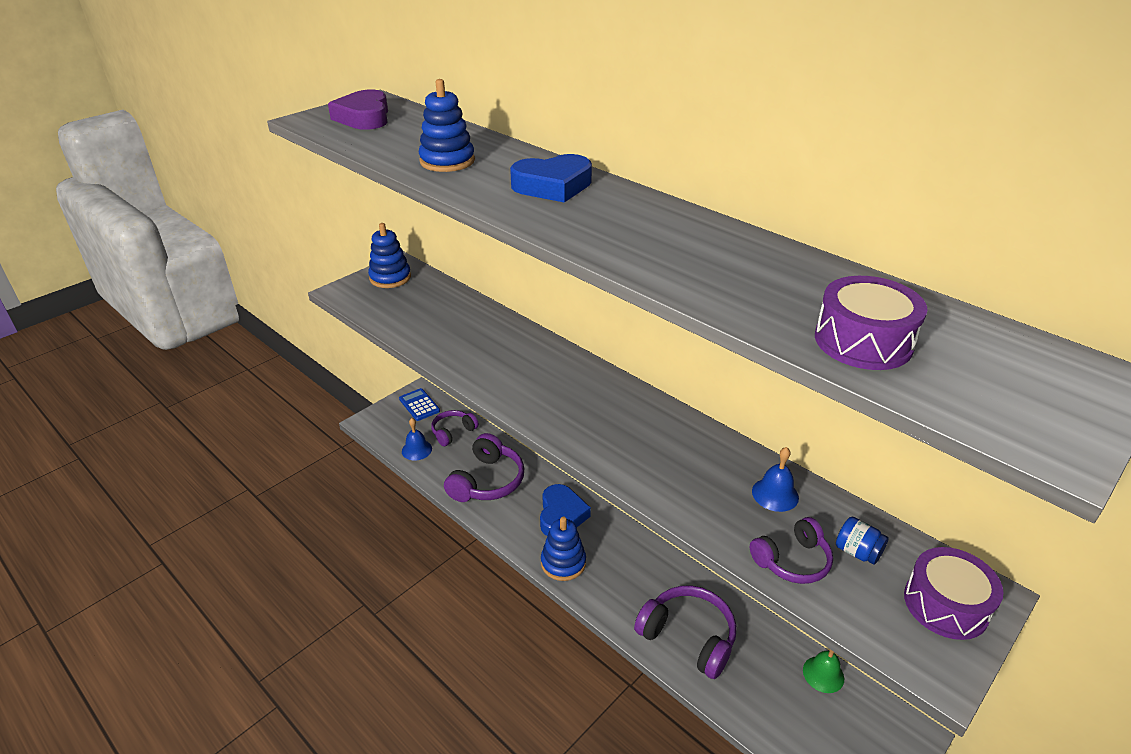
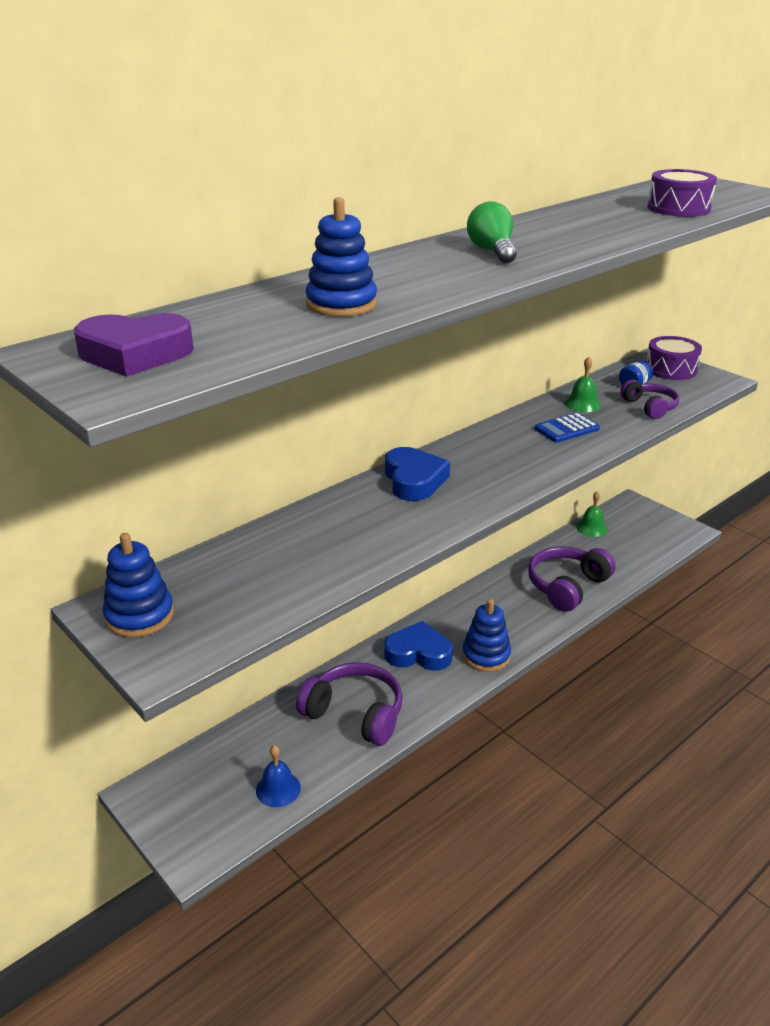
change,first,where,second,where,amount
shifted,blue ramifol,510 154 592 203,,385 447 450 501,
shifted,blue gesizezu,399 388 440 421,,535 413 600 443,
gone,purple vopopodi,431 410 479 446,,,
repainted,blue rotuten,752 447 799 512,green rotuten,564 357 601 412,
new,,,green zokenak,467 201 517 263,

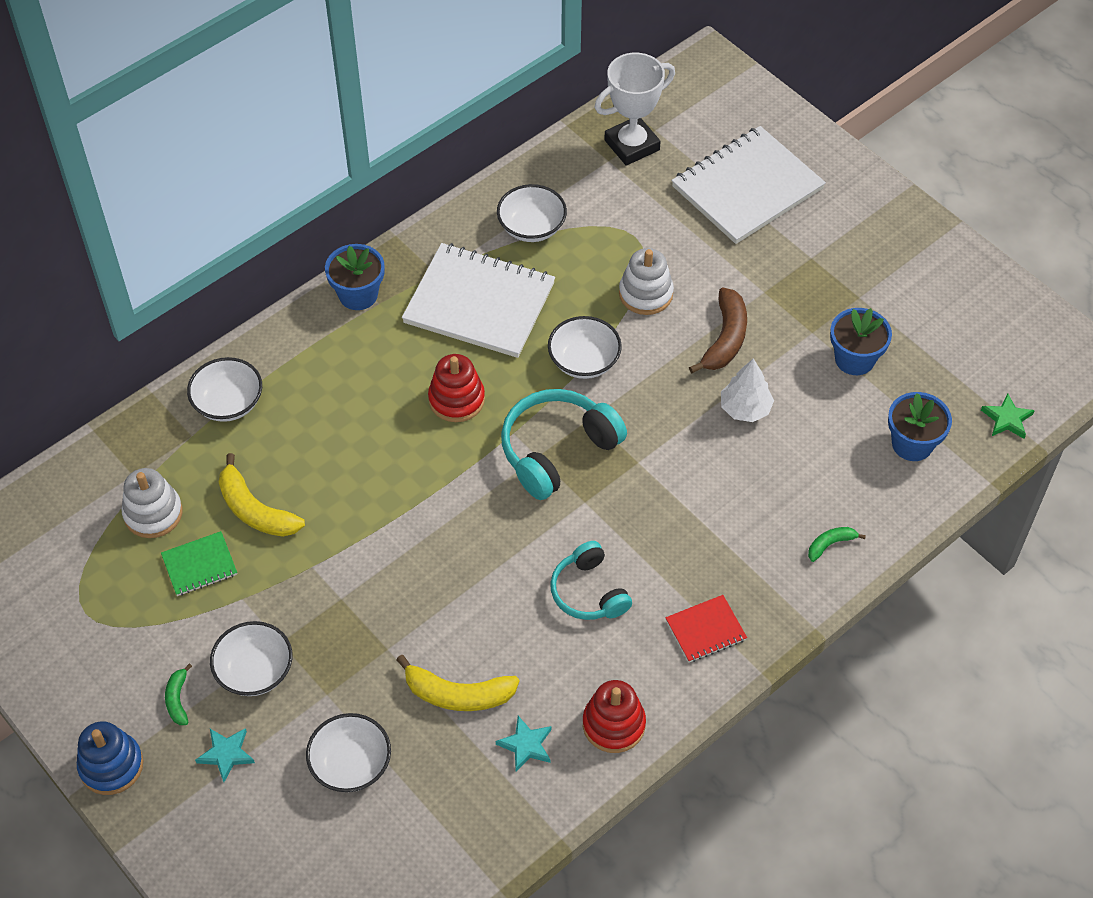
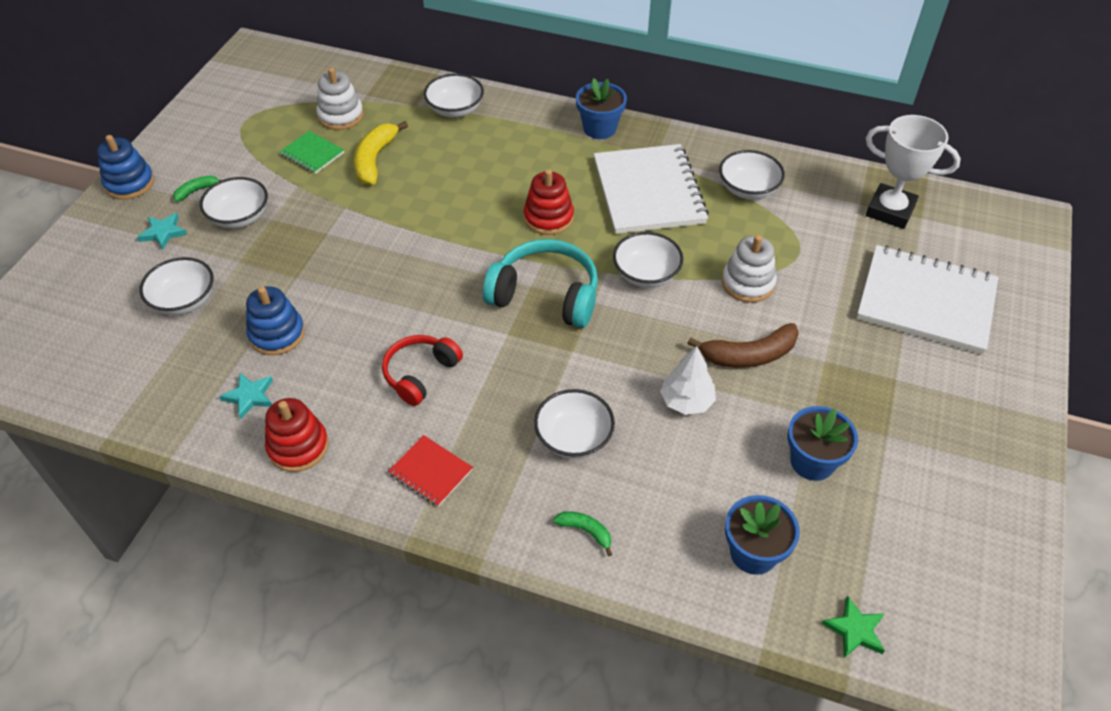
change,first,where,second,where,amount
repainted,turquoise vopopodi,550 541 632 620,red vopopodi,382 335 463 406,
swapped,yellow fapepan,396 655 519 711,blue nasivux,246 286 305 355,
new,,,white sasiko,534 389 615 459,

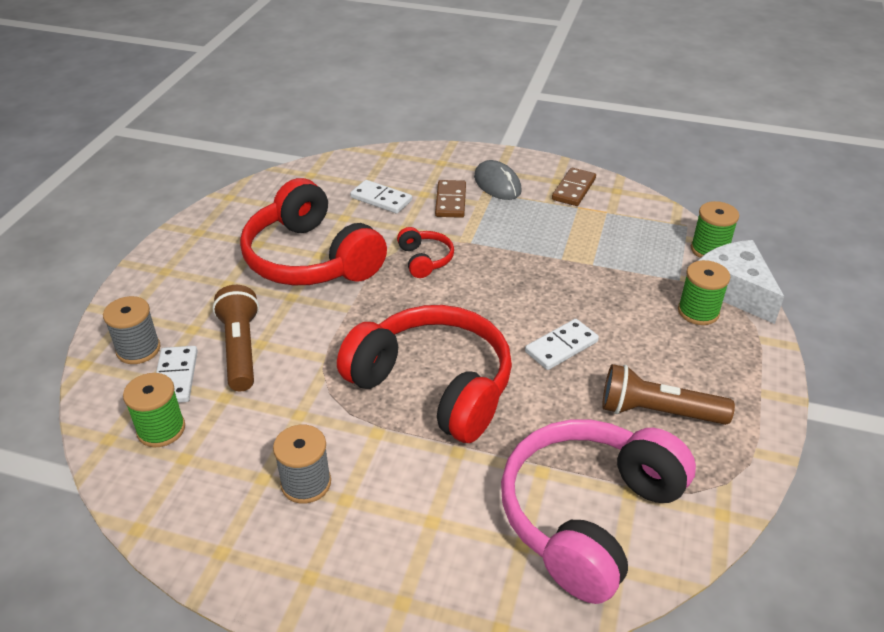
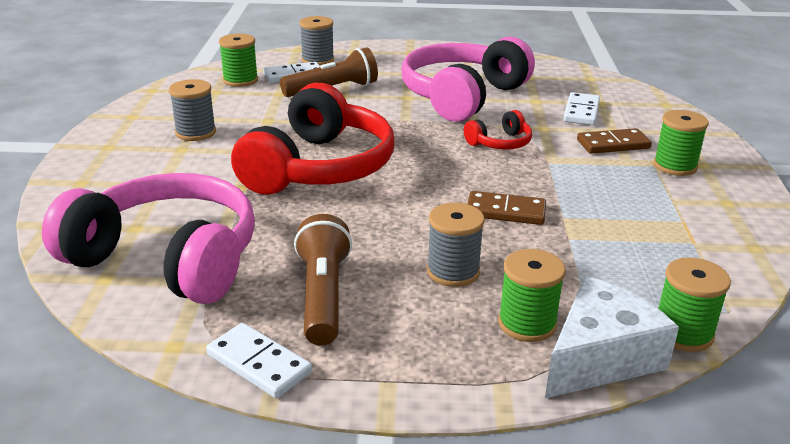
change,first,where,second,where,amount
swapped,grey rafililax,474 160 522 200,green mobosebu,654 110 709 176,
shifted,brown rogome,552 168 596 206,,467 191 546 225,
repainted,red vopopodi,240 178 387 285,pink vopopodi,401 37 535 122,
shifted,white rogome,525 319 599 370,,206 323 312 398,
new,,,grey mobosebu,427 203 485 287,

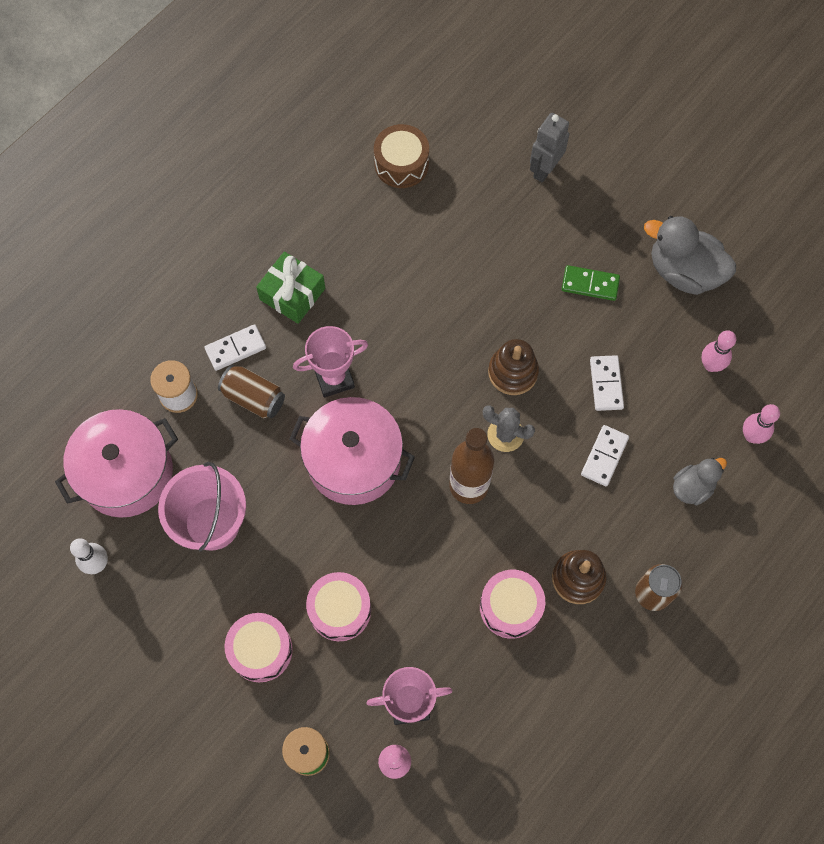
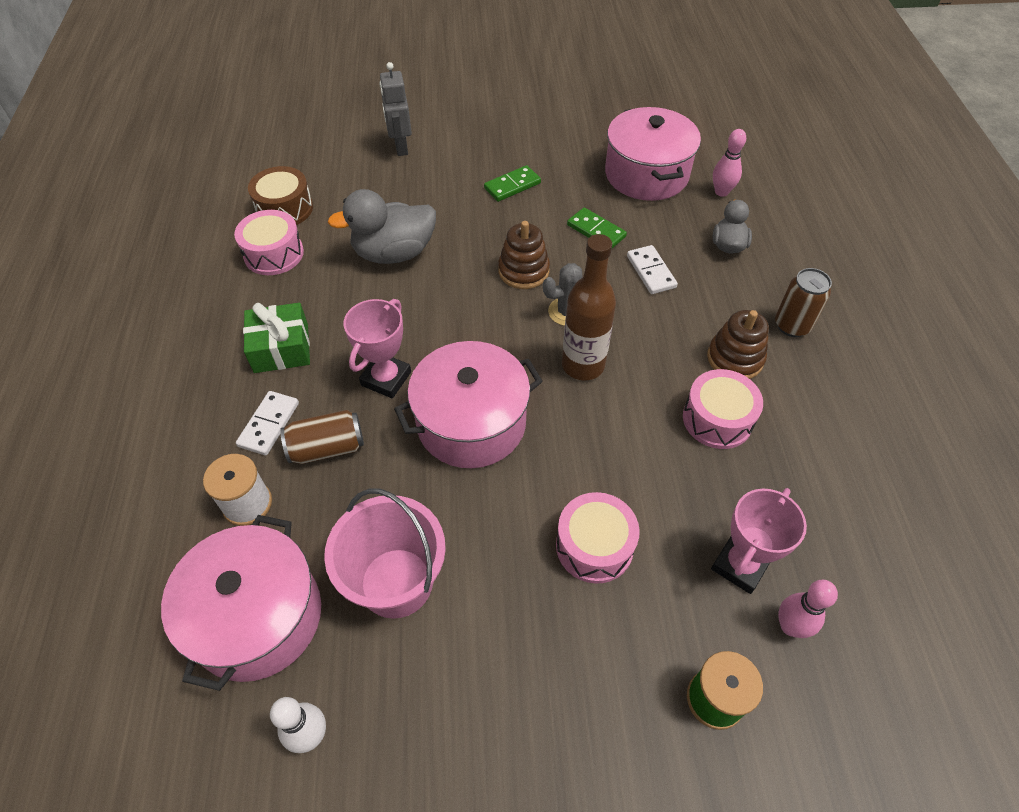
change,first,where,second,where,amount
shifted,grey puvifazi,644 216 736 295,,328 189 436 264,
swapped,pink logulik,701 330 736 372,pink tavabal,605 107 701 201,
repainted,white rogome,590 355 624 411,green rogome,567 208 627 248,
shifted,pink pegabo,225 613 293 682,,234 210 304 275,

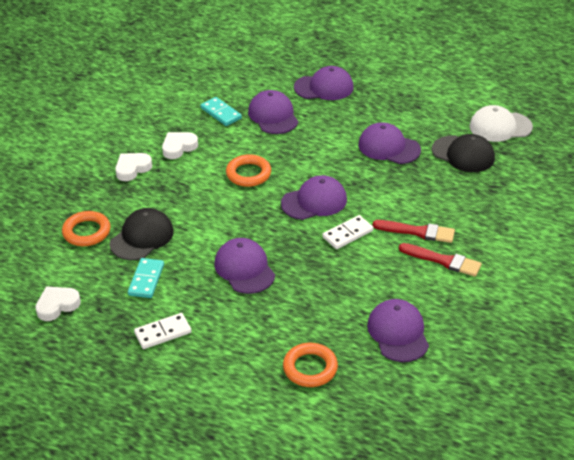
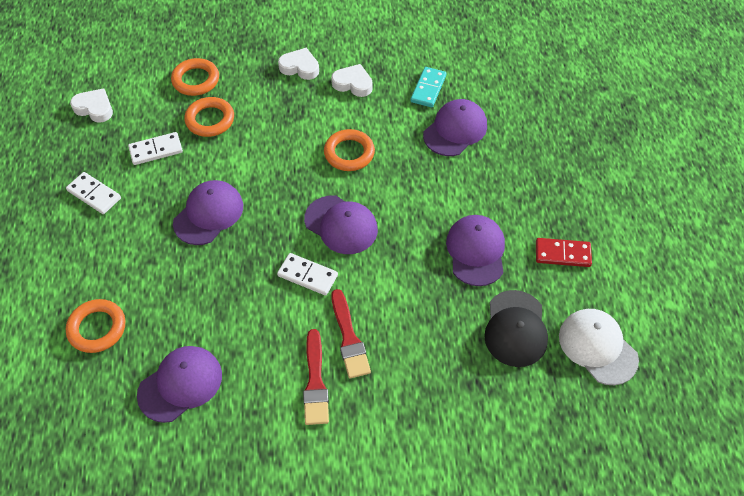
change,first,where,second,where,amount
gone,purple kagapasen,294 66 354 100,,,
swapped,black kagapasen,110 208 174 260,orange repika,184 97 234 137,
repainted,turquoise rogome,128 258 164 298,white rogome,128 132 183 165,
new,,,red rogome,536 238 592 267,

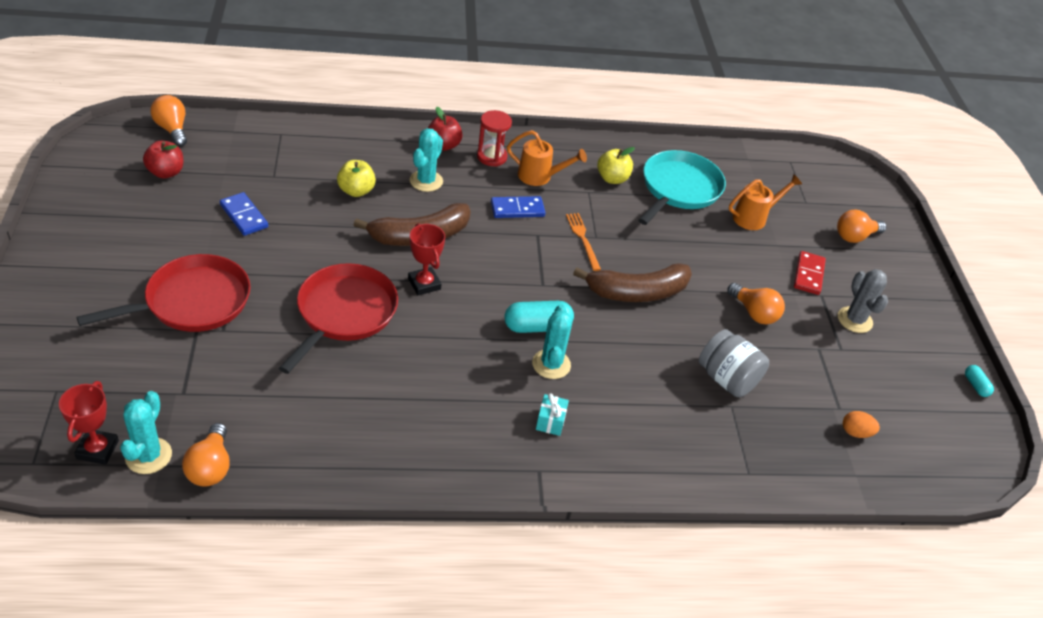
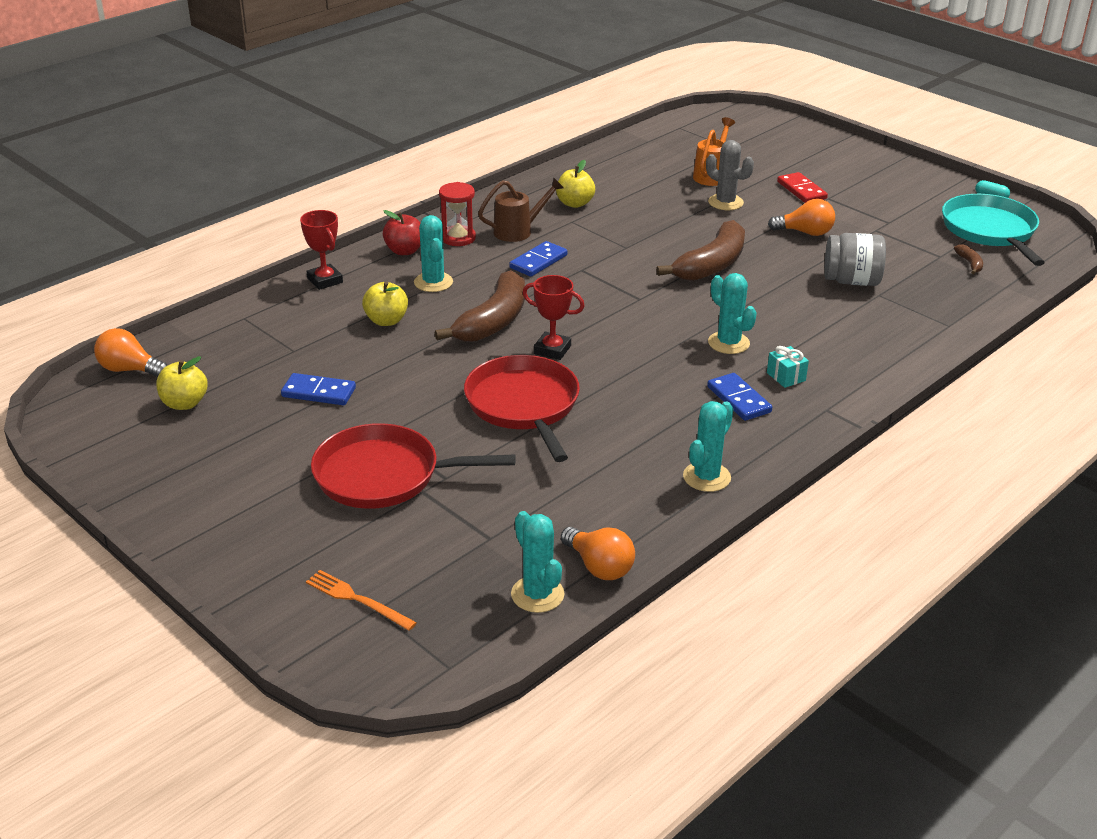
change,first,where,second,where,amount
repainted,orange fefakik,507 130 587 186,brown fefakik,478 177 564 242,
repainted,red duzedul,143 141 183 179,yellow duzedul,156 356 208 410,
shifted,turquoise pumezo,638 150 726 225,,942 194 1045 266,
gone,orange zokenak,837 210 886 243,,,
shifted,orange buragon,566 213 601 271,,306 570 417 631,
rotated,red pumezo,76 254 251 332,,311 423 516 509,105 degrees counterclockwise
shifted,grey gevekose,838 269 888 333,,706 140 754 210,
gone,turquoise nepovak,505 301 574 333,,,
shifted,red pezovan,59 381 119 465,,300 210 343 290,
swapped,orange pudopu,843 411 880 438,brown fapepan,954 244 983 274,
new,,,blue rogome,707 373 772 421,
new,,,turquoise gevekose,683 401 733 492,

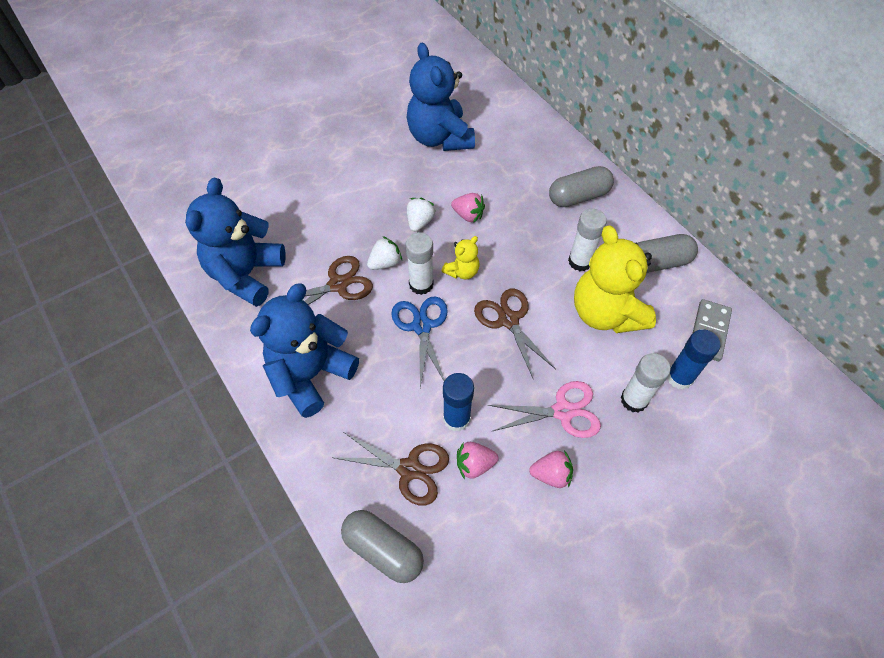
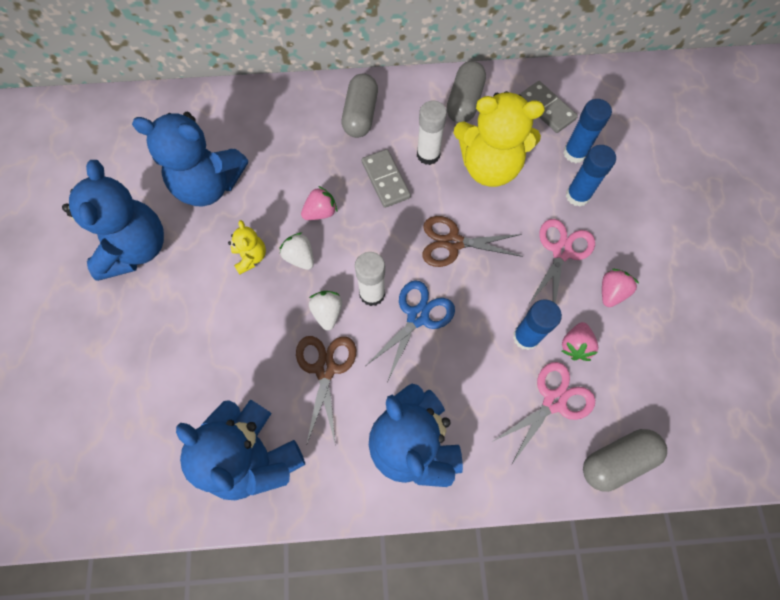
change,first,where,second,where,amount
shifted,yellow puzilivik,442 236 479 279,,228 220 266 275,
rotated,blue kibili,391 296 448 388,,367 280 455 380,105 degrees clockwise
repainted,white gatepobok,621 353 670 413,blue gatepobok,566 145 616 207,
repainted,brown kibili,335 432 449 506,pink kibili,492 362 595 464,
new,,,grey rogome,361 149 411 208,
new,,,blue puzilivik,62 160 164 281,

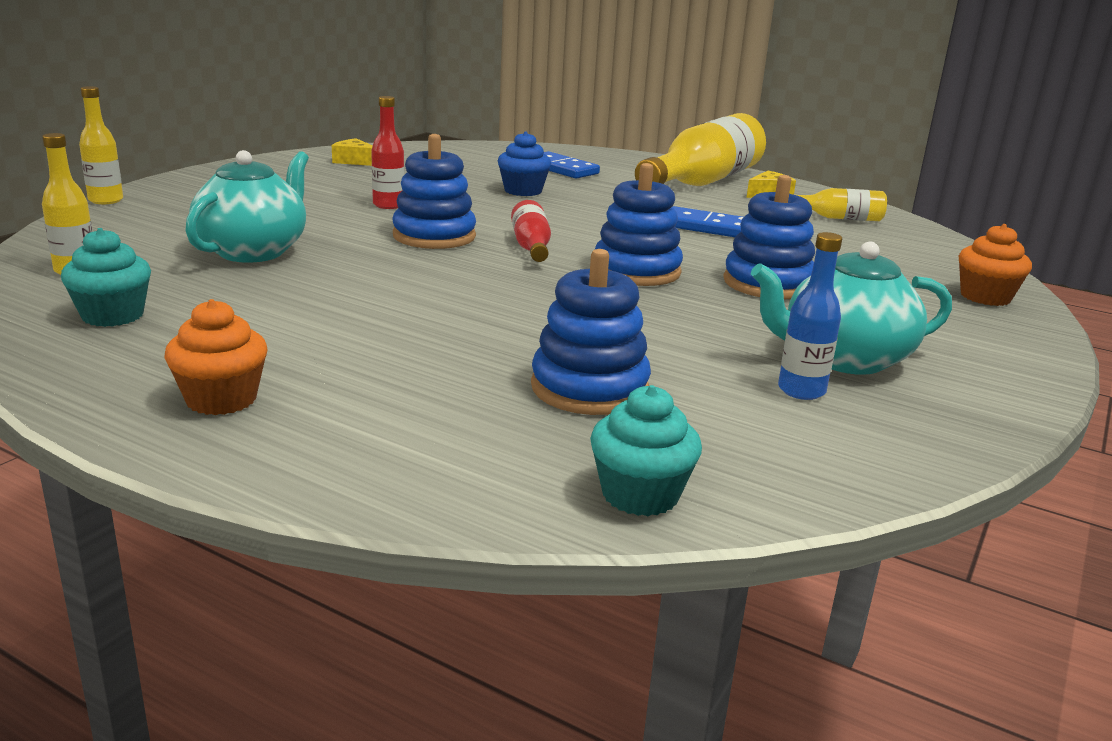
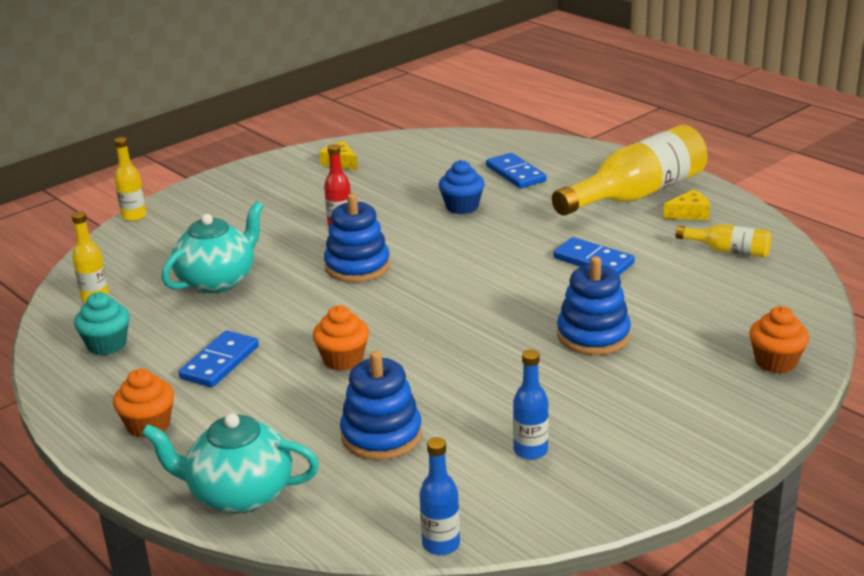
change,first,where,second,where,amount
gone,blue nasivux,595 163 683 286,,,
gone,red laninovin,511 200 551 262,,,
shifted,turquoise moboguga,751 242 952 375,,141 413 319 513,
gone,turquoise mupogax,590 385 702 516,,,
new,,,orange mupogax,313 306 369 371,
new,,,blue rogome,178 330 259 387,
new,,,blue laninovin,420 437 460 555,

